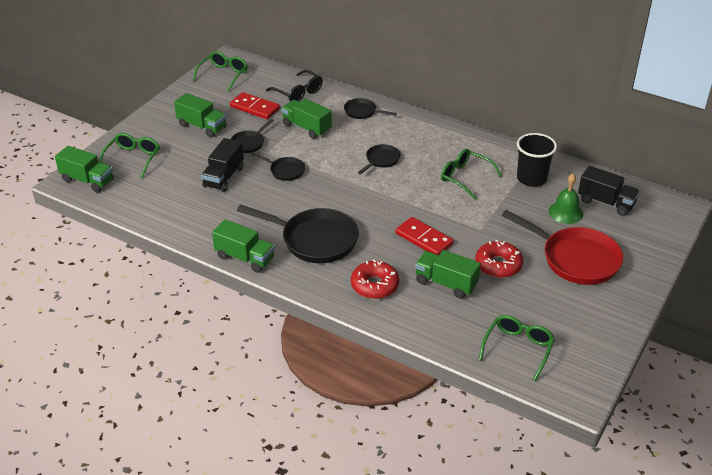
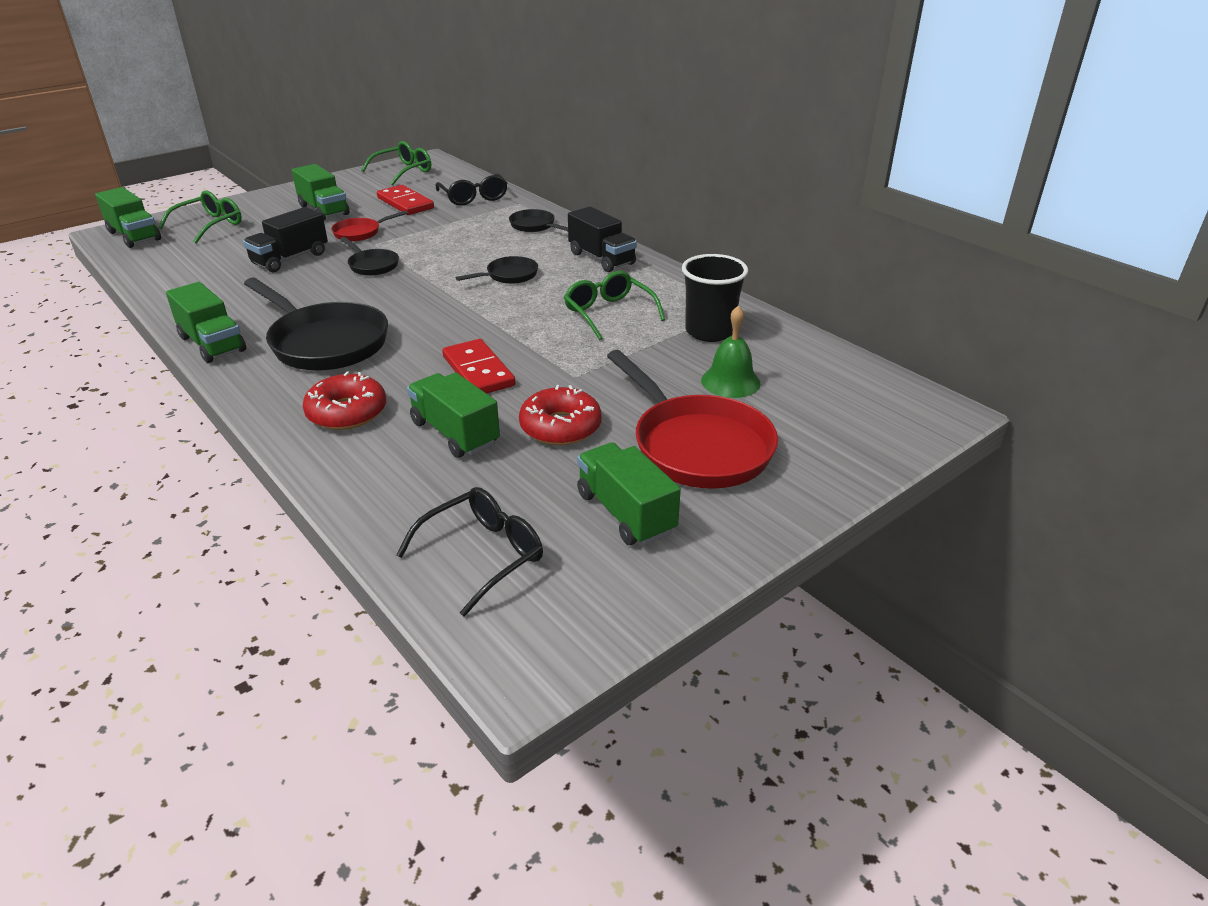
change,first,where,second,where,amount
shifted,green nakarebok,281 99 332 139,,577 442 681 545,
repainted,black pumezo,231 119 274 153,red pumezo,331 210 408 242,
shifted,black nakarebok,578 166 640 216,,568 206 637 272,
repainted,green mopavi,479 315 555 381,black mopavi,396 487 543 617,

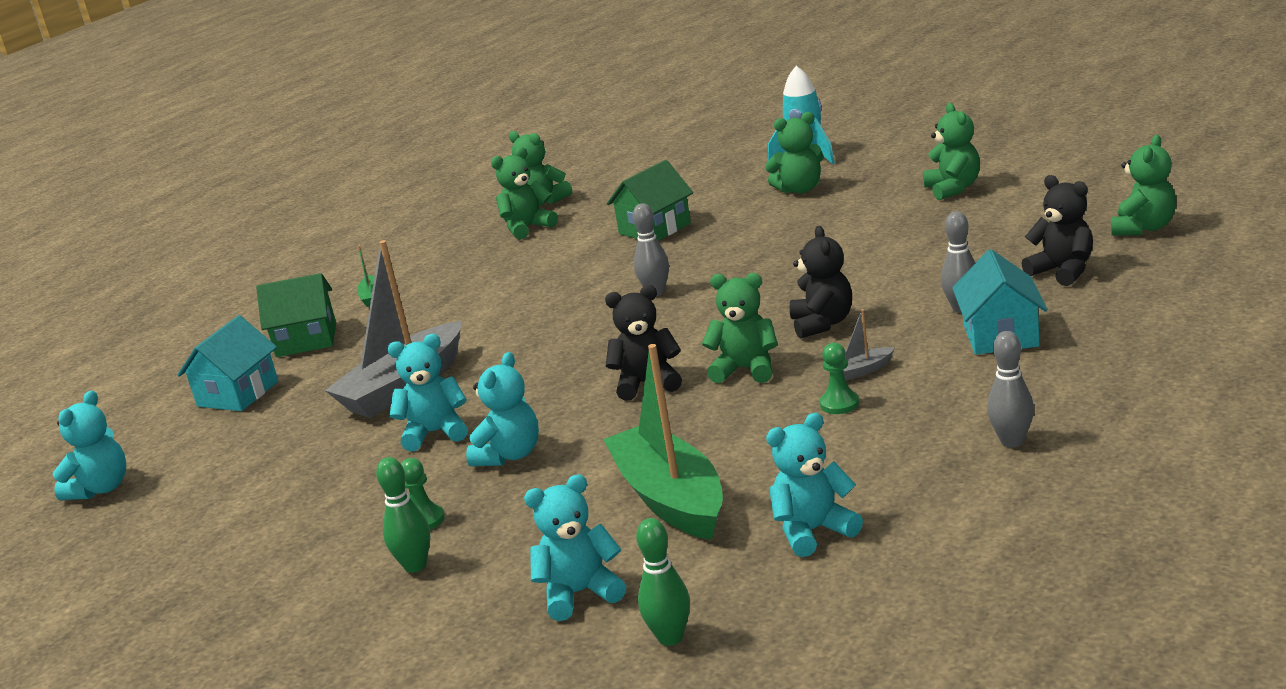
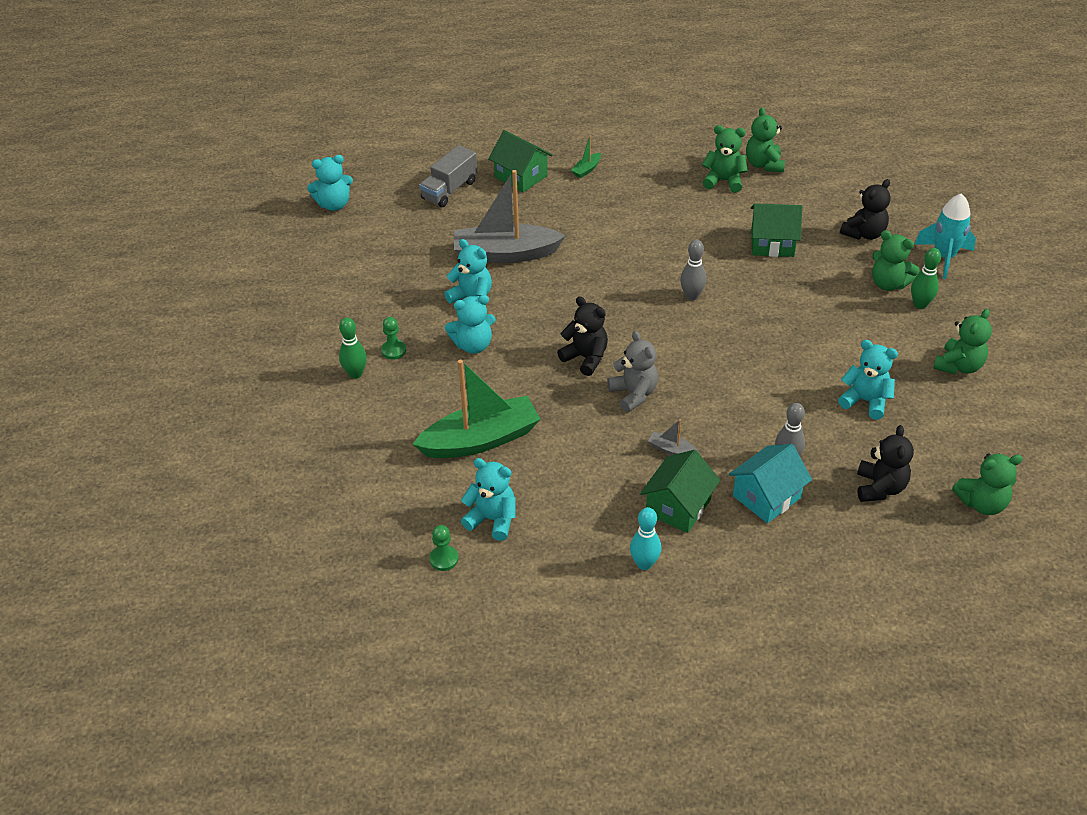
change,first,where,second,where,amount
shifted,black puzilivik,790 226 852 339,,840 179 891 240,
repainted,green puzilivik,702 273 778 383,grey puzilivik,607 331 658 412,
swapped,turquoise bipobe,177 315 278 411,grey nakarebok,419 145 477 207,
repainted,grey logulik,987 331 1034 448,turquoise logulik,630 507 661 570,
shifted,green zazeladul,820 343 859 414,,429 525 458 571,
rotated,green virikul,603 344 723 540,,413 360 540 458,45 degrees clockwise
shifted,turquoise puzilivik,524 474 626 621,,838 340 898 420,
shifted,green logulik,636 518 690 646,,911 248 941 309,
new,,,green bipobe,640 450 720 533,

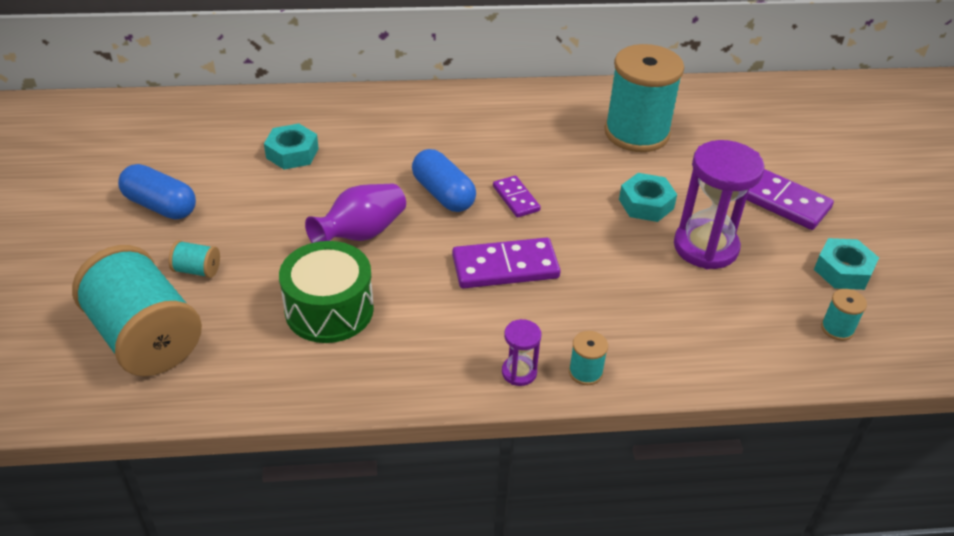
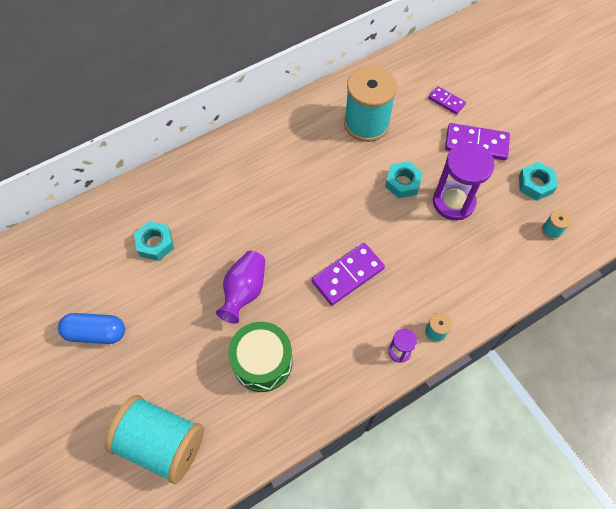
change,first,where,second,where,amount
gone,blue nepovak,412 149 476 212,,,
shifted,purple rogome,493 175 541 218,,428 86 466 115,
gone,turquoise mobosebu,168 240 220 278,,,

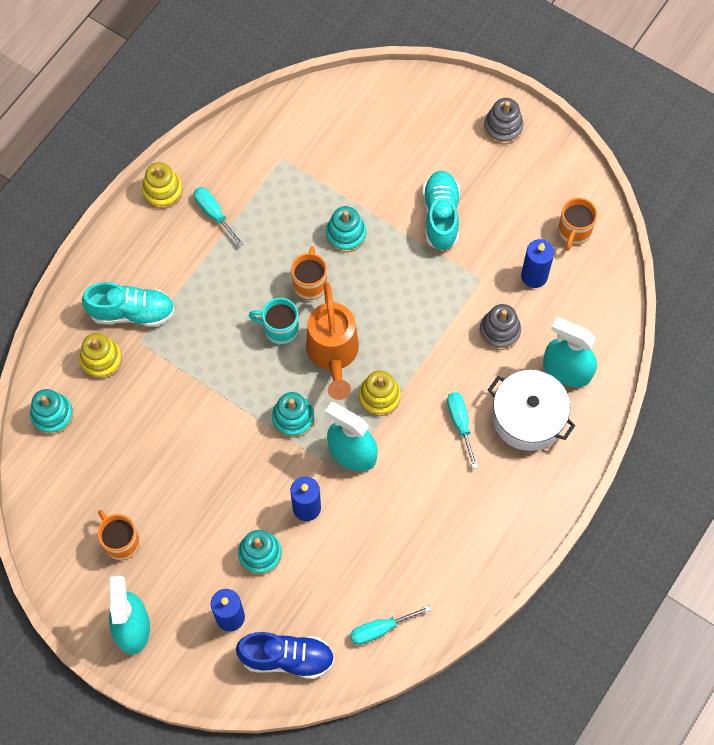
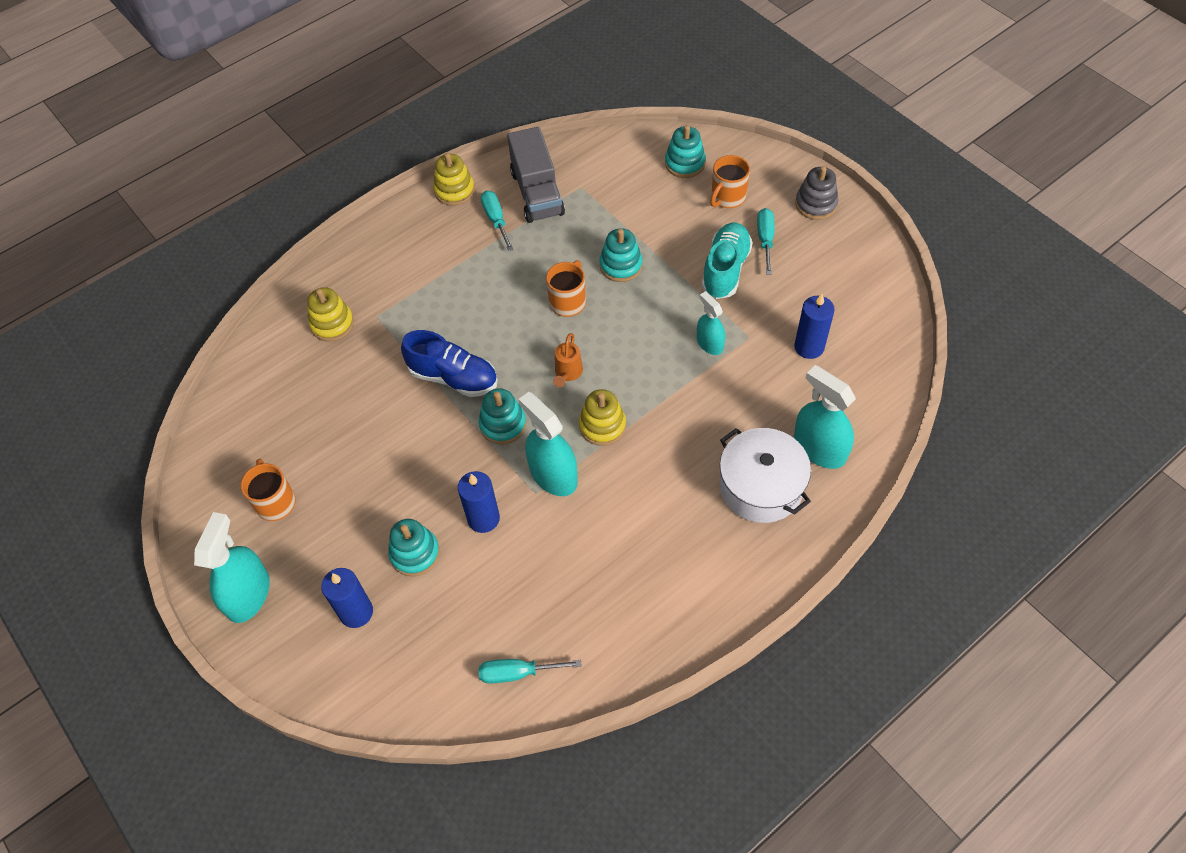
change,first,where,second,where,amount
shifted,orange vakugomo,558 198 597 251,,710 155 750 208,
gone,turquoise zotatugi,82 282 175 327,,,
scaled,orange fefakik,306 282 359 400,,553 333 583 387,x0.48
gone,turquoise vakugomo,249 298 299 345,,,
gone,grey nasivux,479 304 521 350,,,
shifted,turquoise nasivux,30 389 73 435,,665 125 706 178,
shifted,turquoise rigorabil,447 392 478 469,,757 208 775 275,
shifted,blue zotatugi,236 632 334 679,,401 330 498 397,
new,,,grey nakarebok,507 127 565 223,
new,,,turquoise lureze,697 291 725 355,

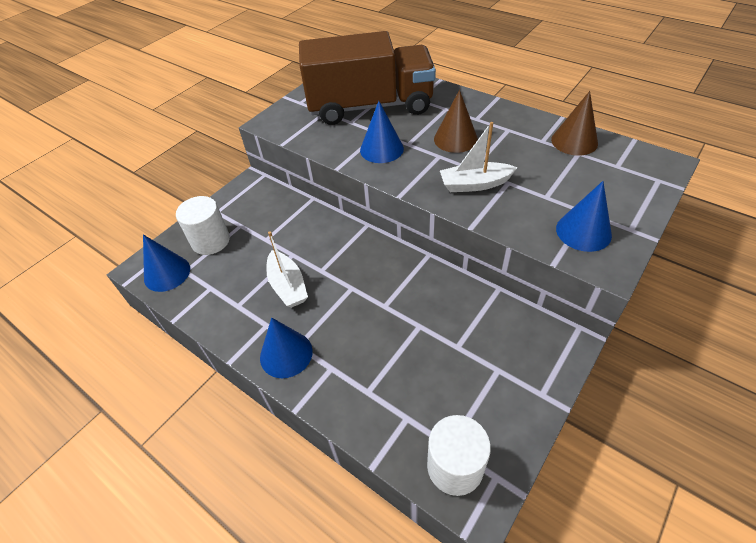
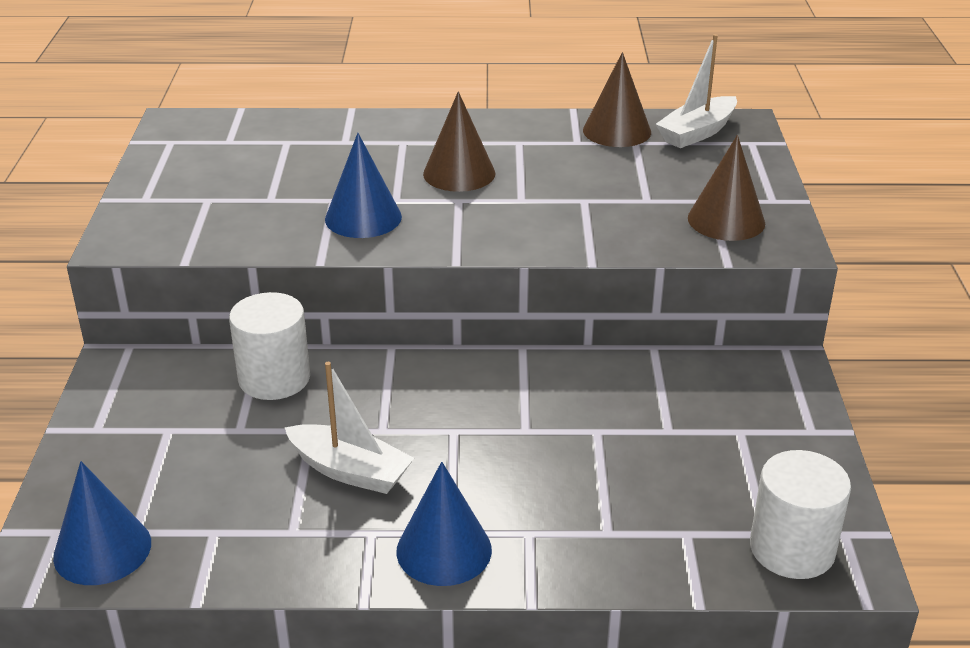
change,first,where,second,where,amount
gone,brown nakarebok,299 31 436 125,,,
shifted,white virikul,440 122 518 192,,656 34 737 148,
repainted,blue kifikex,556 181 612 252,brown kifikex,688 135 765 241,
shifted,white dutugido,176 196 230 255,,229 292 310 400,

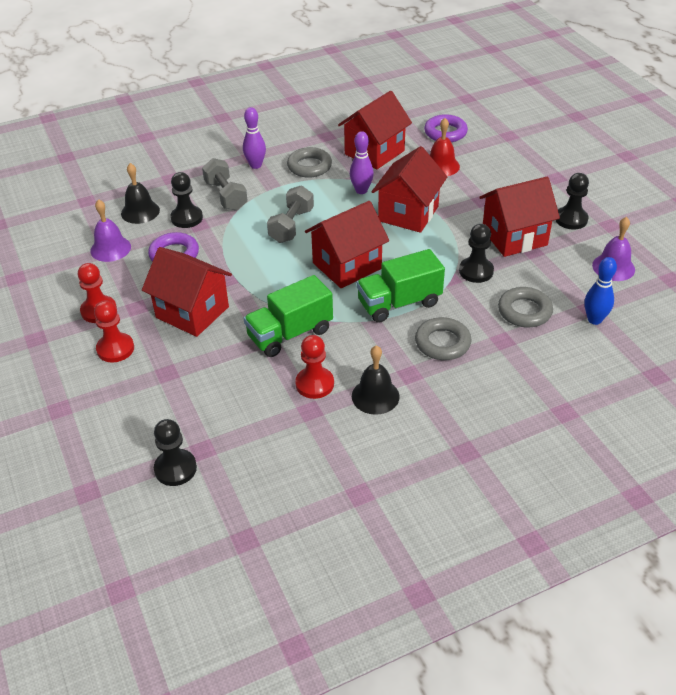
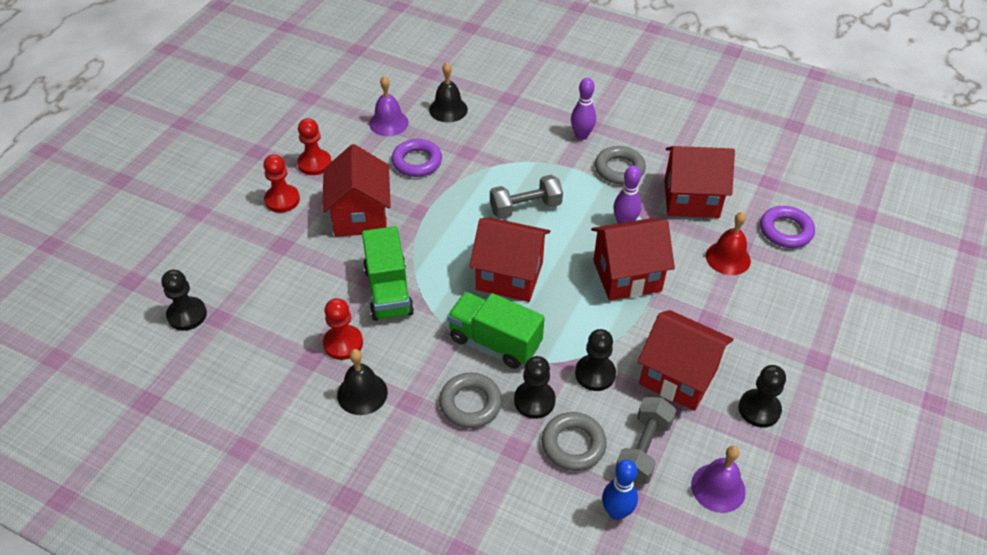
change,first,where,second,where,amount
shifted,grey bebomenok,202 158 248 211,,615 397 676 484,
shifted,black zazeladul,170 172 203 228,,514 356 556 419,
rotated,green nakarebok,244 275 333 357,,362 226 414 321,120 degrees counterclockwise

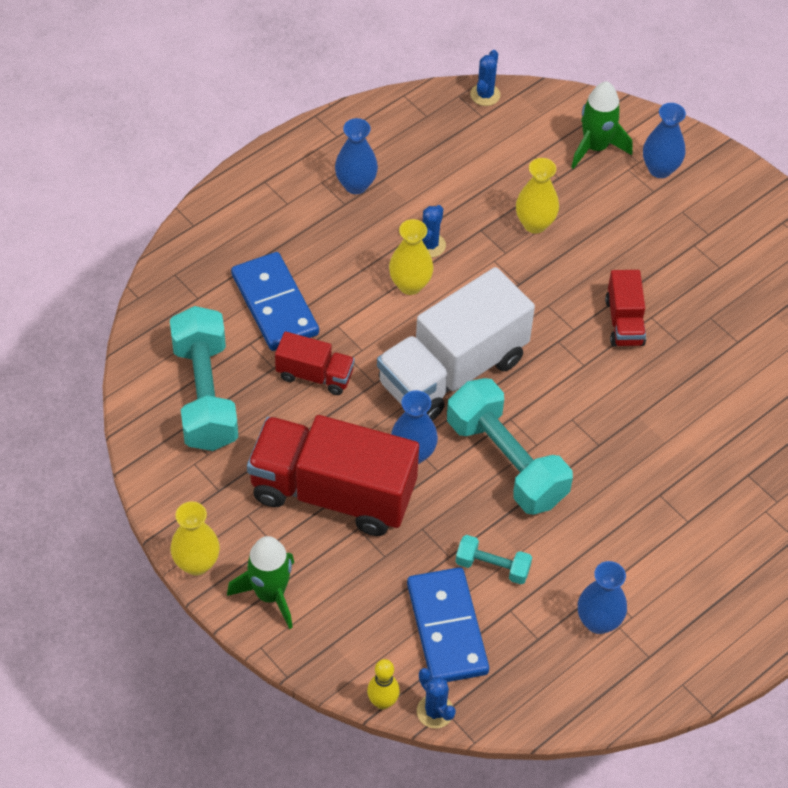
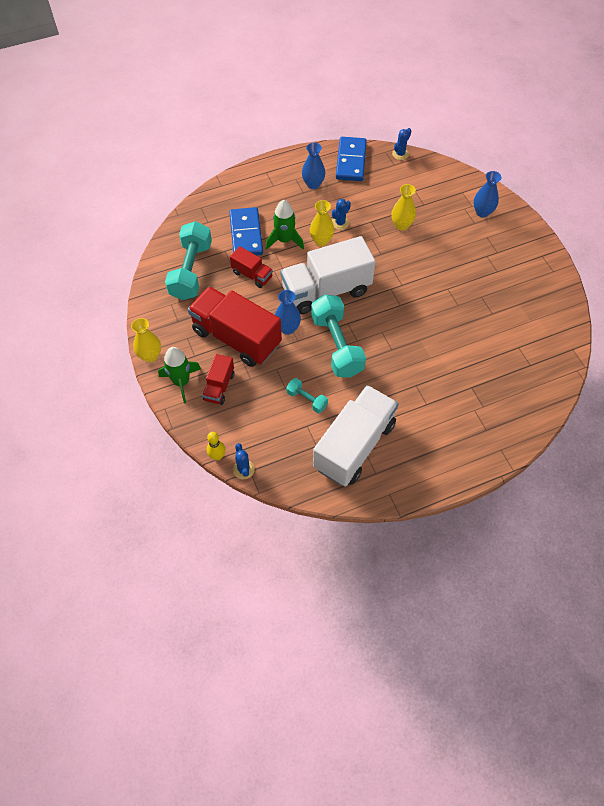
change,first,where,second,where,amount
shifted,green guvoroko,571 81 632 169,,266 200 304 250,
shifted,red nakarebok,605 270 646 347,,202 354 234 405,
swapped,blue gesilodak,578 561 627 634,white nakarebok,313 385 399 486,
shifted,blue rogome,407 567 489 682,,336 137 367 181,

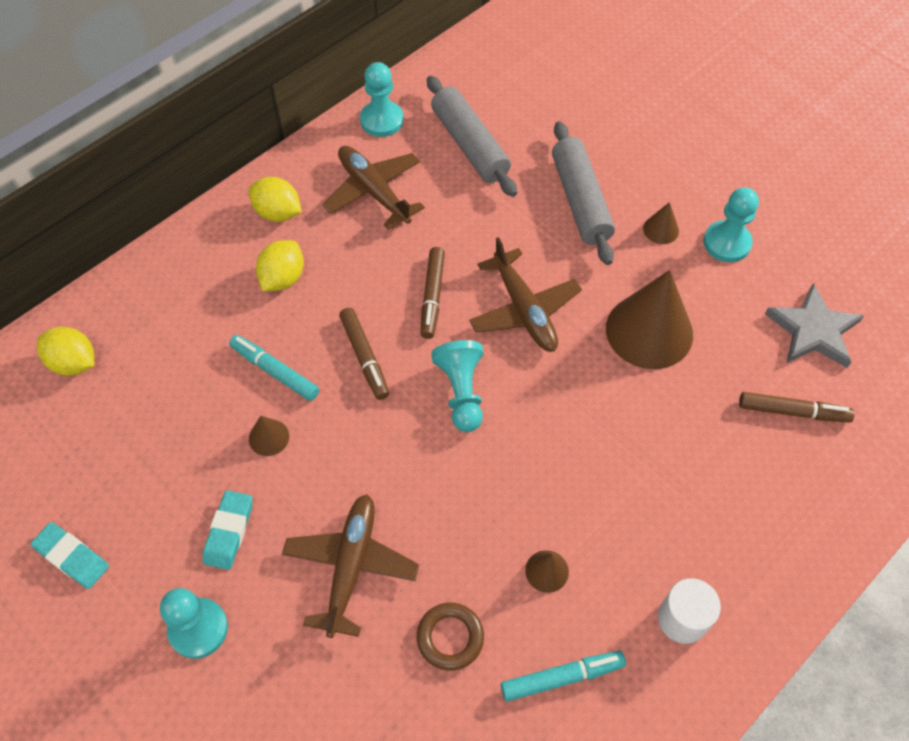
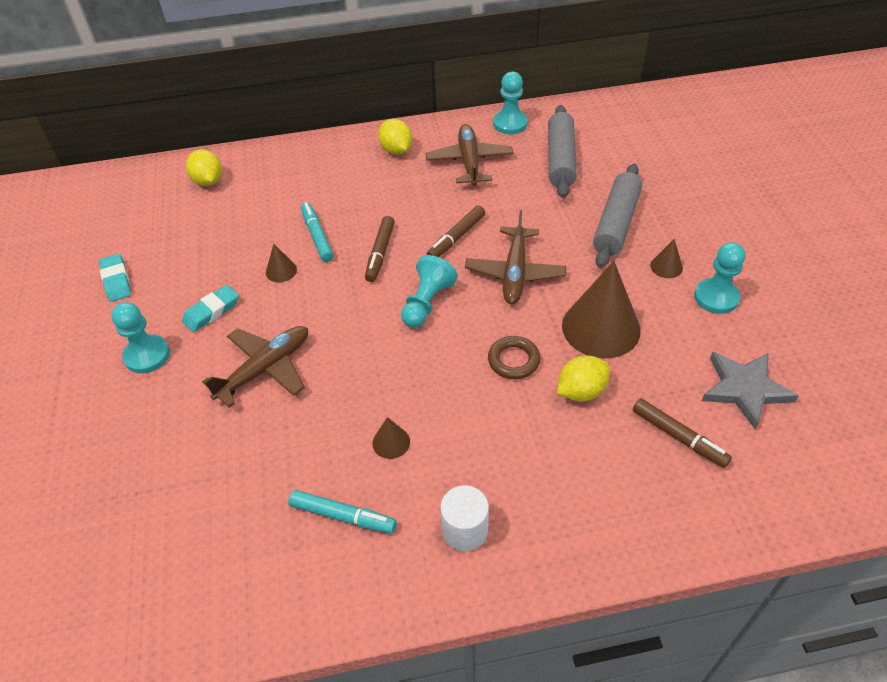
change,first,where,second,where,amount
shifted,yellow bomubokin,256 240 304 291,,557 355 610 402,
shifted,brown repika,417 603 484 671,,488 336 540 379,

